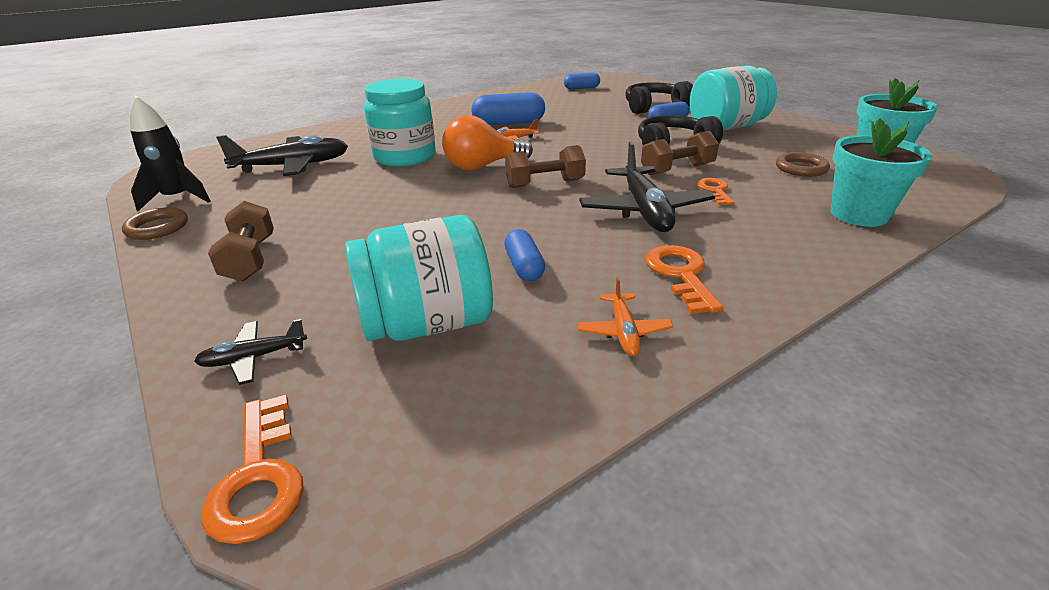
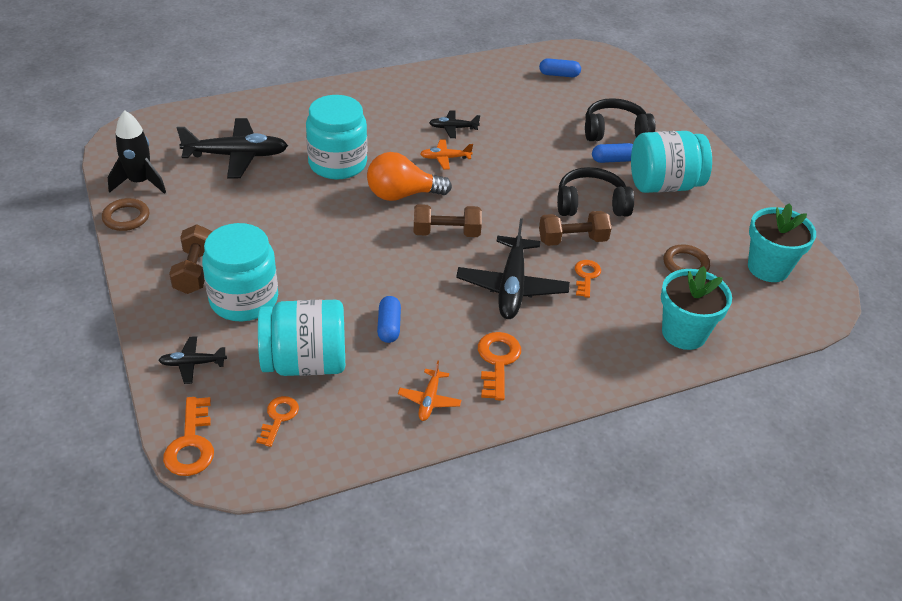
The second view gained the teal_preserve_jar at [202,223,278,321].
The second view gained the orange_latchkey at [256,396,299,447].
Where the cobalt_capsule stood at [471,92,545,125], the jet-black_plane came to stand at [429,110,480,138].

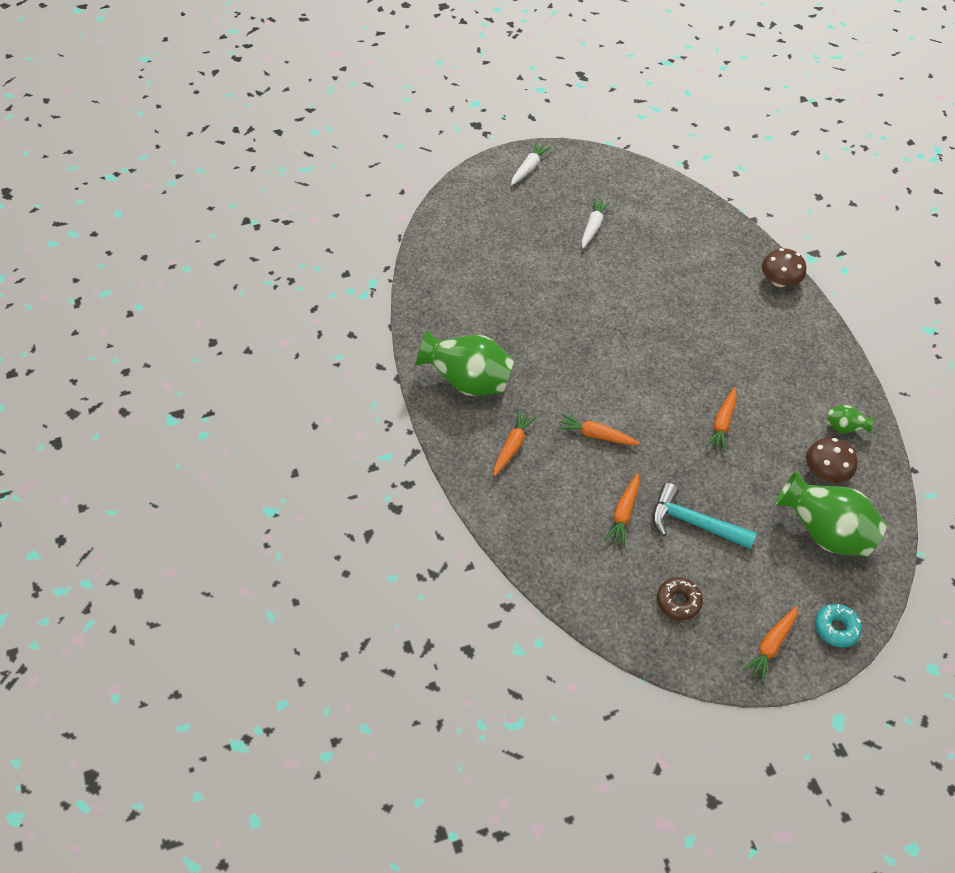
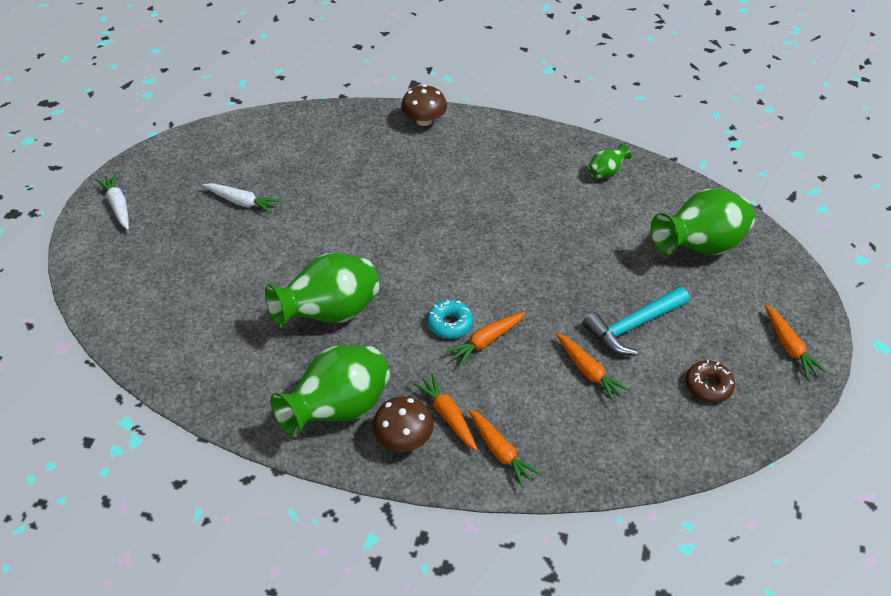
The second view gained the emerald_tall_vase at [265,253,379,328].
The orange_carrot ended up elsewhere, having gone from [705,387,737,453] to [468,408,542,488].
The brown_fungus ended up elsewhere, having gone from [806,437,858,483] to [373,396,434,452].
The teal_donut ended up elsewhere, having gone from [815,604,862,647] to [427,300,473,339].
The snow-white_carrot at [581,198,611,248] ended up facing another way, 150 degrees clockwise from before.

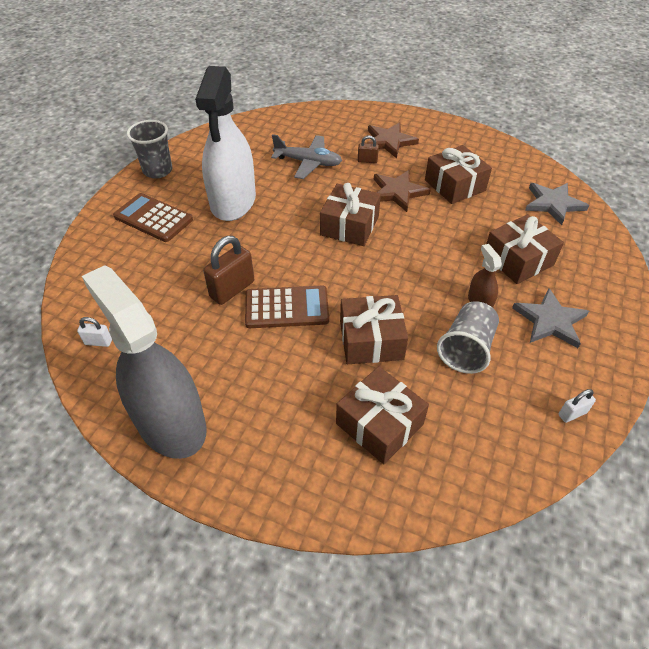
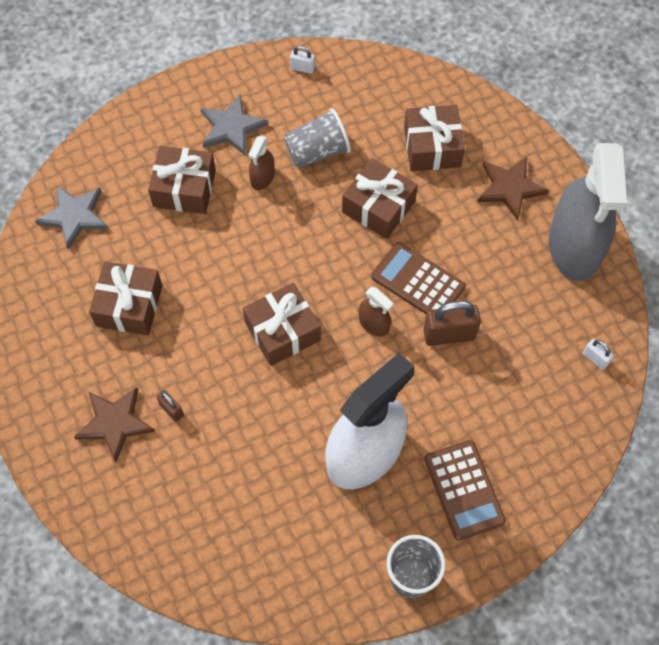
The second view lost the ash-grey_plane at [271,134,342,179].
The second view gained the brown_spray_bottle at [359,287,394,336].
The brown_star ended up elsewhere, having gone from [374,170,431,212] to [477,157,549,221].

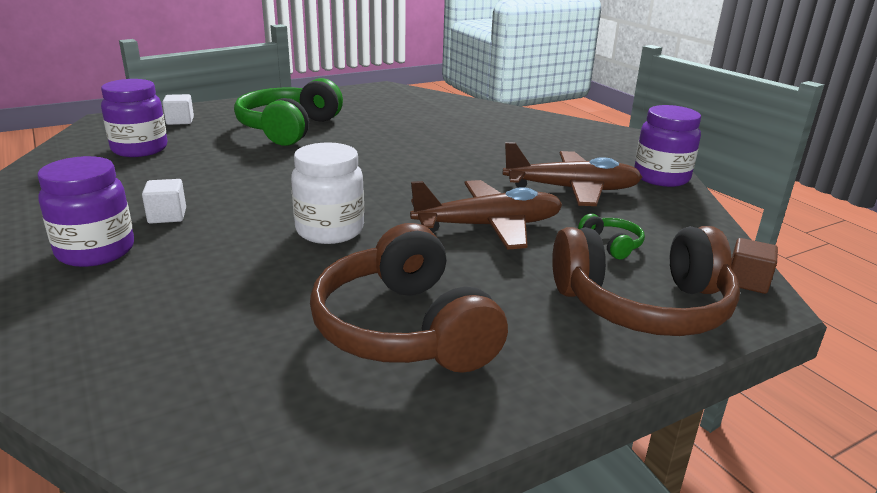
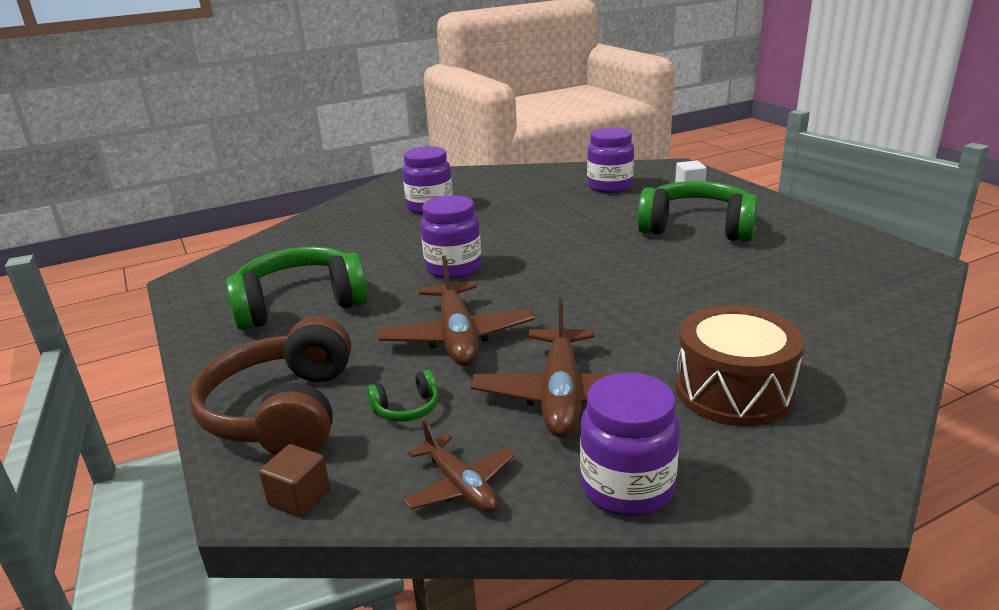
The second view lost the snow-white_cube at [142,179,186,224].
The second view gained the brown_plane at [403,420,515,512].
The second view gained the brown_drum at [675,305,804,426].
What was the snow-white_preserve_jar at [291,142,364,244] turned into the violet_preserve_jar at [421,195,482,279].
What was the brown_headphones at [310,223,508,373] turned into the emerald_headphones at [226,247,368,330].

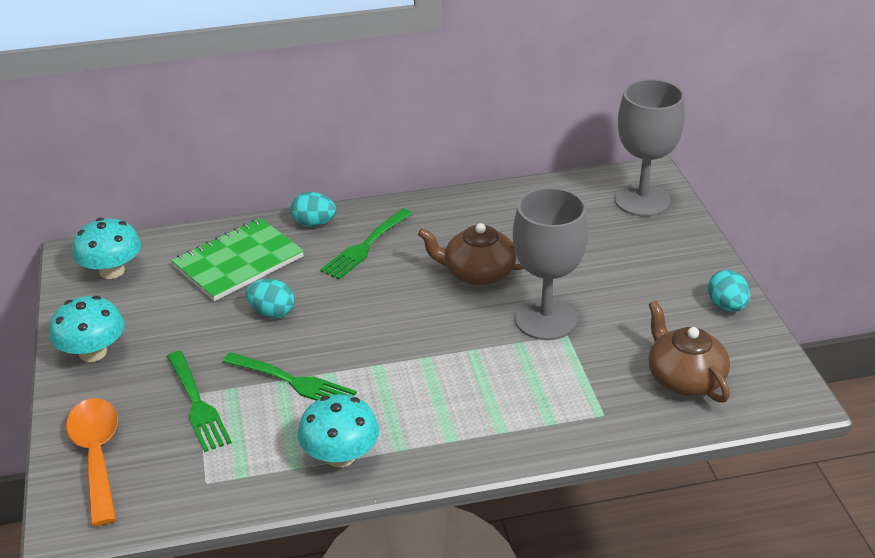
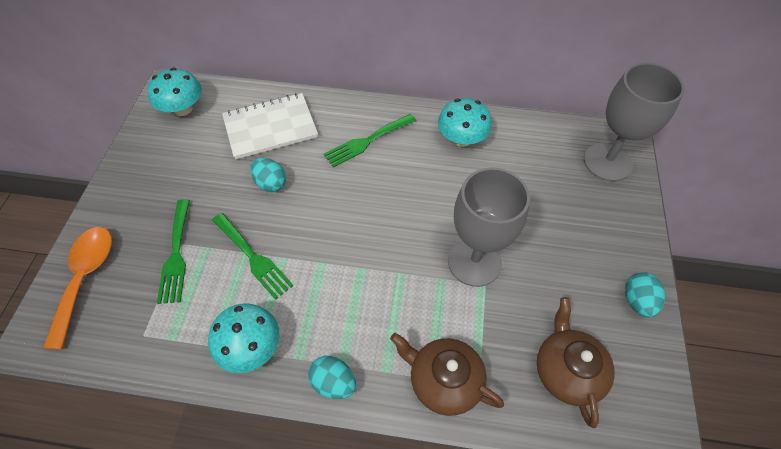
The teal_fungus ended up elsewhere, having gone from [49,296,125,362] to [438,98,492,147].
The teal_toy_egg ended up elsewhere, having gone from [291,192,336,227] to [308,356,356,399].
The brown_china_teapot ended up elsewhere, having gone from [418,223,524,286] to [390,333,504,416].
What was the emerald_notepad at [171,218,304,301] turned into the snow-white_notepad at [222,93,318,159].

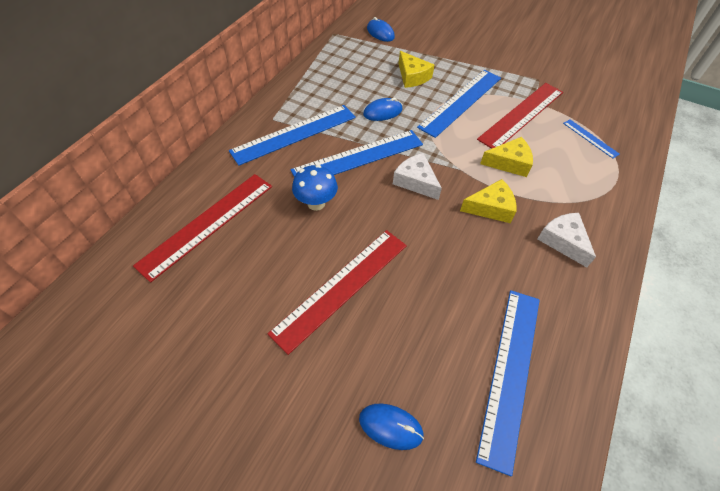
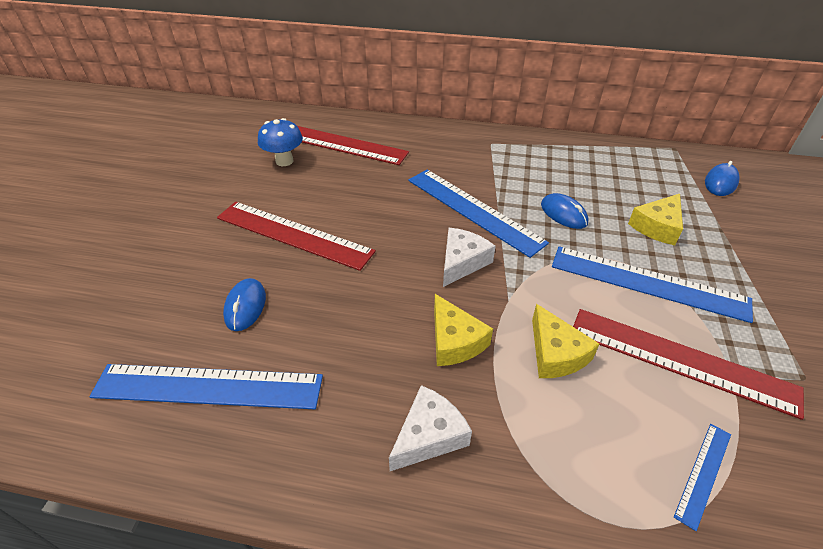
The second view lost the cobalt_straightedge at [229,105,356,166].
The cobalt_fungus ended up elsewhere, having gone from [292,165,338,211] to [258,118,303,166].
The cobalt_PC_mouse ended up elsewhere, having gone from [359,403,424,450] to [223,278,266,331].

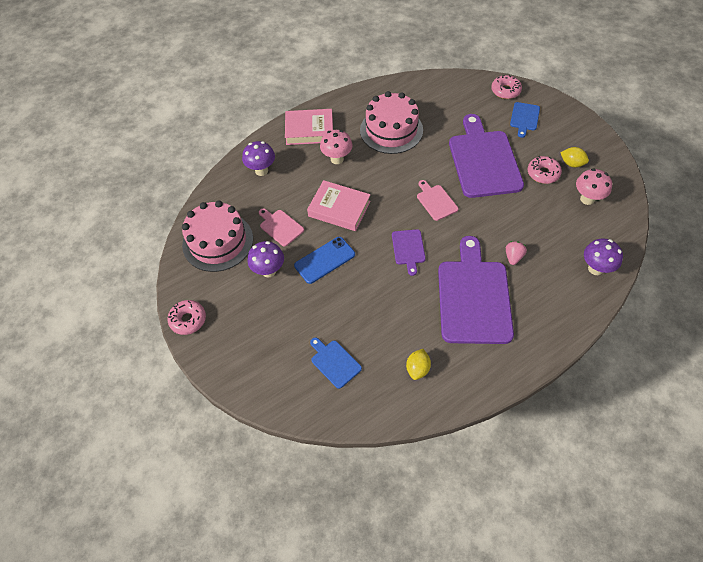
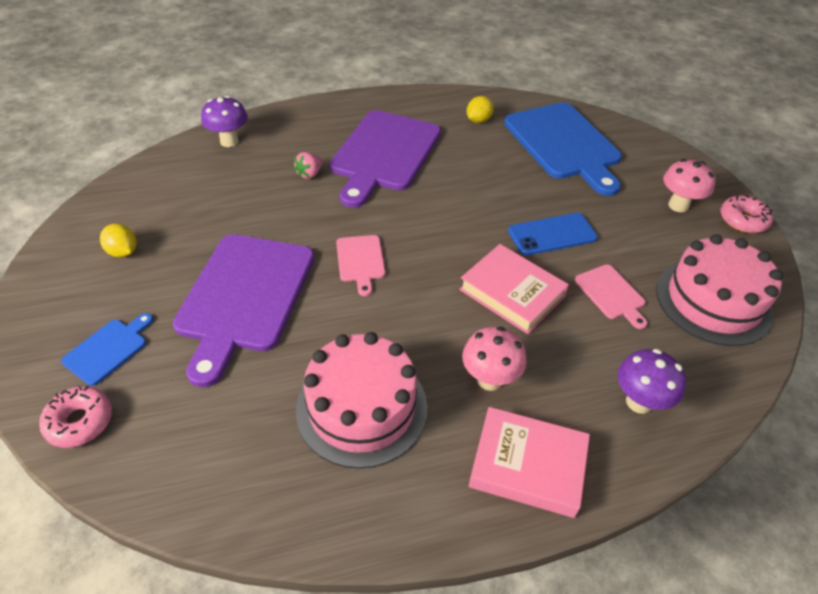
The second view lost the violet_fungus at [248,241,284,277].
The second view lost the violet_cutting_board at [392,229,426,276].
The second view lost the rosy_donut at [528,156,562,184].
The rosy_fungus ended up elsewhere, having gone from [576,169,612,205] to [663,159,716,212].
The size of the cobalt_cutting_board at [310,337,362,389] changed by a factor of 2.19.

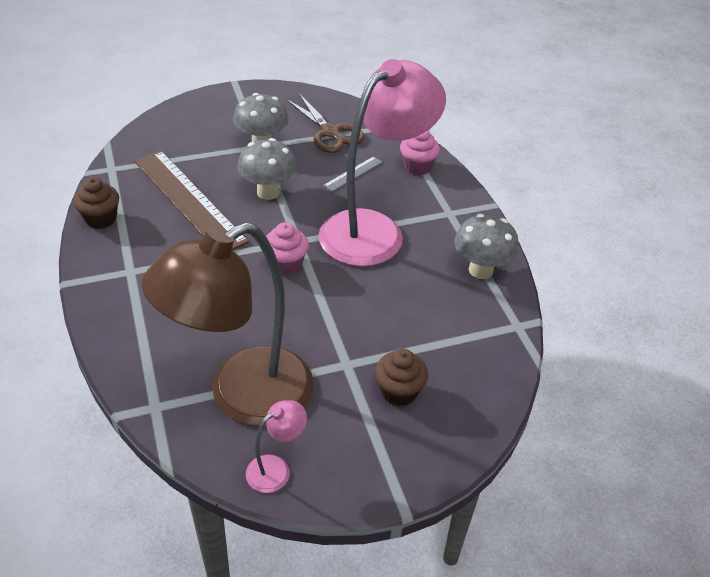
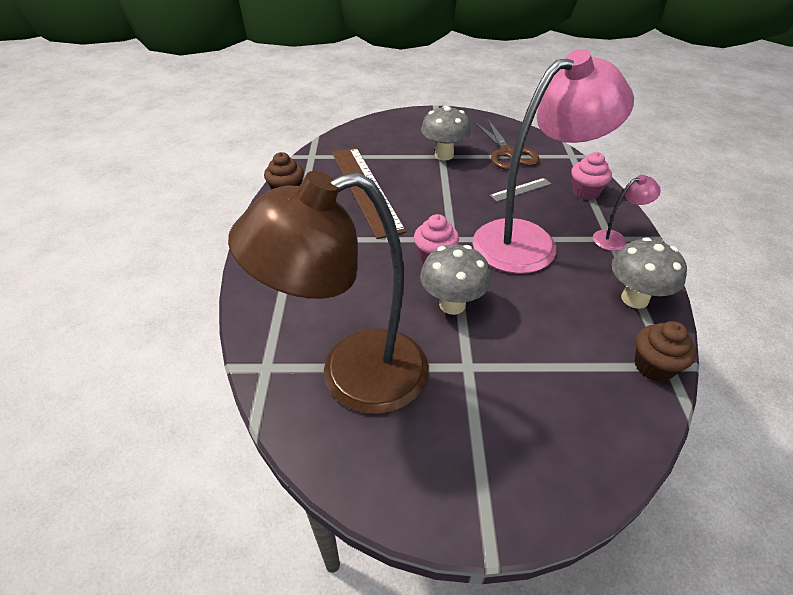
The ash-grey_fungus ended up elsewhere, having gone from [237,138,297,200] to [420,244,491,315].
The rosy_reading_lamp ended up elsewhere, having gone from [246,400,307,493] to [593,175,661,251].
The brown_fairy_cake ended up elsewhere, having gone from [375,349,428,406] to [635,321,696,382].

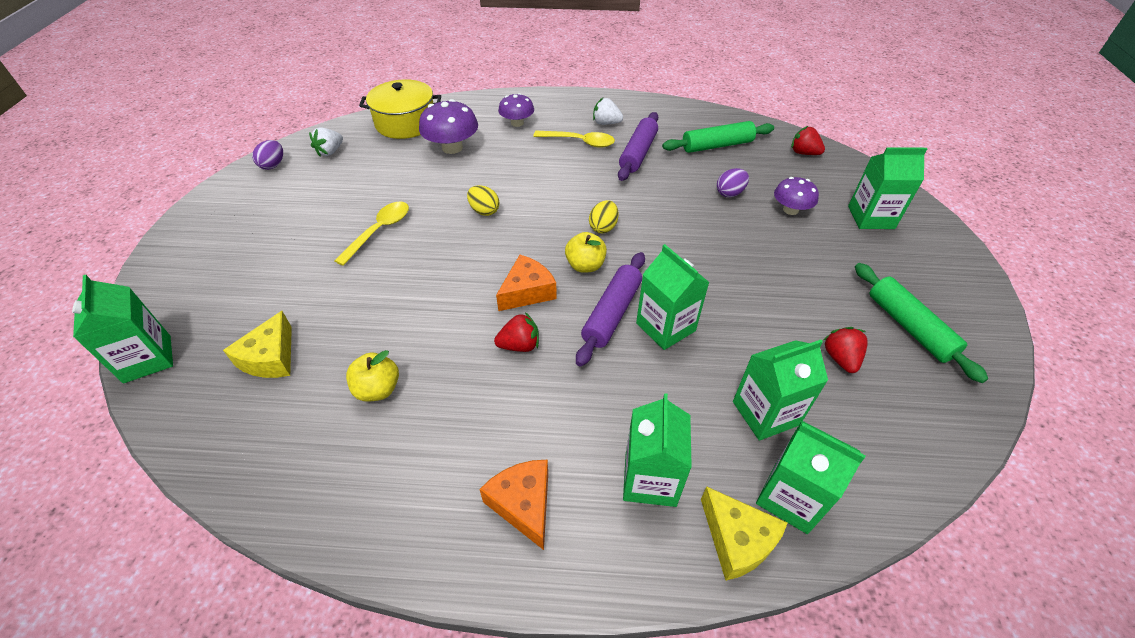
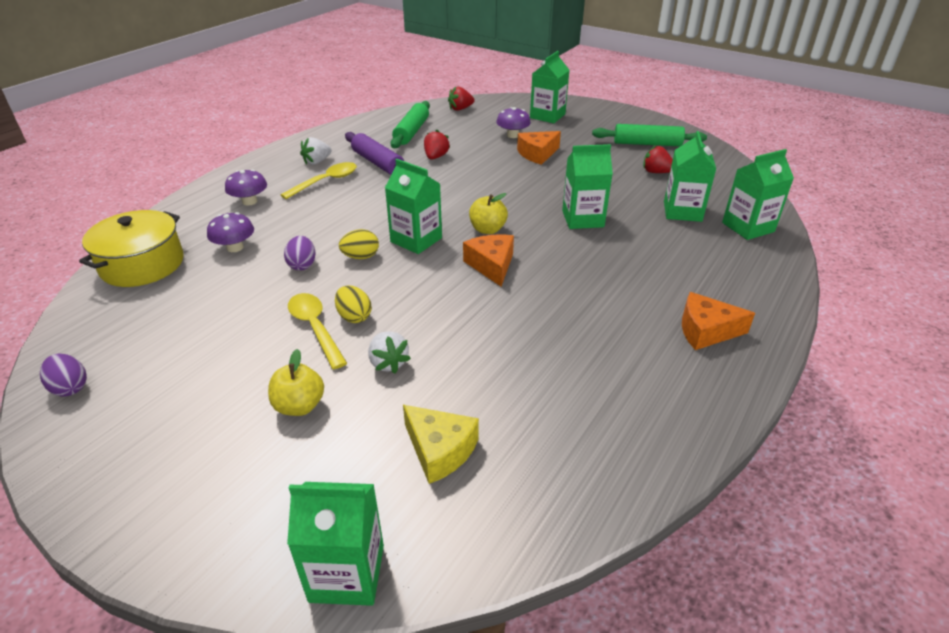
The second view lost the violet_dough_roller at [576,252,645,367].
The second view lost the golden_cheese_wedge at [701,486,787,581].
The second view gained the orange_cheese_wedge at [517,131,561,165].
The snow-white_berry ended up elsewhere, having gone from [309,127,343,157] to [368,331,411,373].
The golden_apple ended up elsewhere, having gone from [346,350,399,401] to [268,349,324,416].
The red_berry ended up elsewhere, having gone from [494,312,539,352] to [424,129,450,159].
The golden_toy_egg ended up elsewhere, having gone from [589,200,618,233] to [335,286,371,323].
The emerald_milk_carton ended up elsewhere, having gone from [623,393,692,507] to [385,159,442,254].
The violet_toy_egg ended up elsewhere, having gone from [717,168,749,197] to [284,236,316,271].
The size of the violet_fungus at [419,99,478,154] changed by a factor of 0.65.

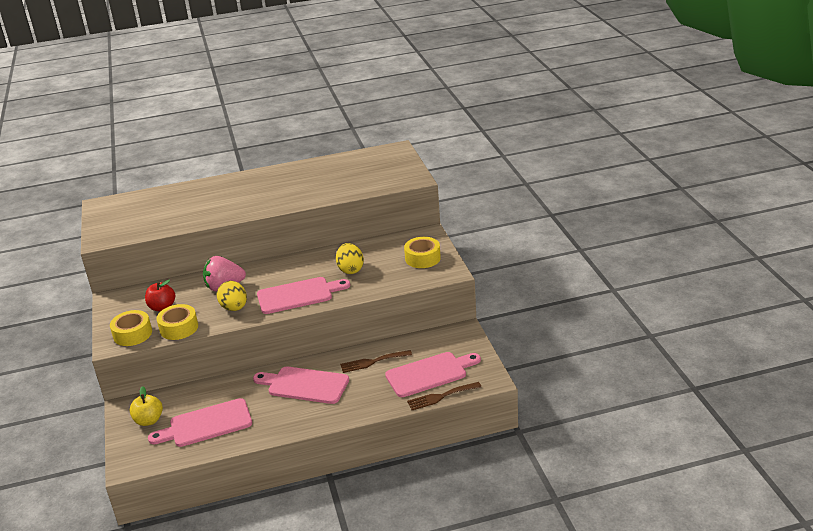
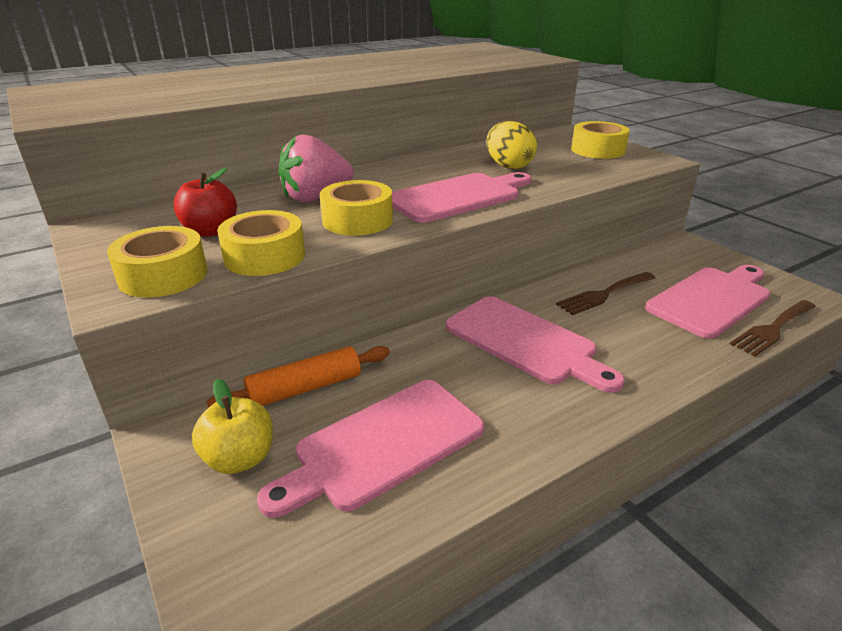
The second view gained the orange_dough_roller at [207,346,390,408].
Where the golden_toy_egg stood at [216,281,247,311], the golden_roll_of_tape came to stand at [320,180,393,236].
The rosy_cutting_board at [253,366,349,404] ended up facing another way, 135 degrees counterclockwise from before.

